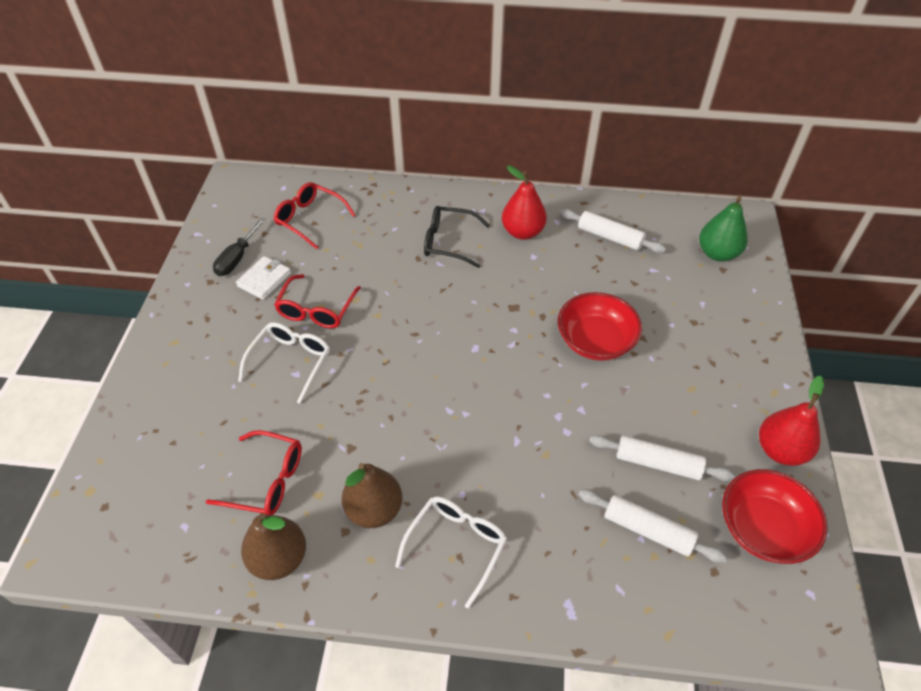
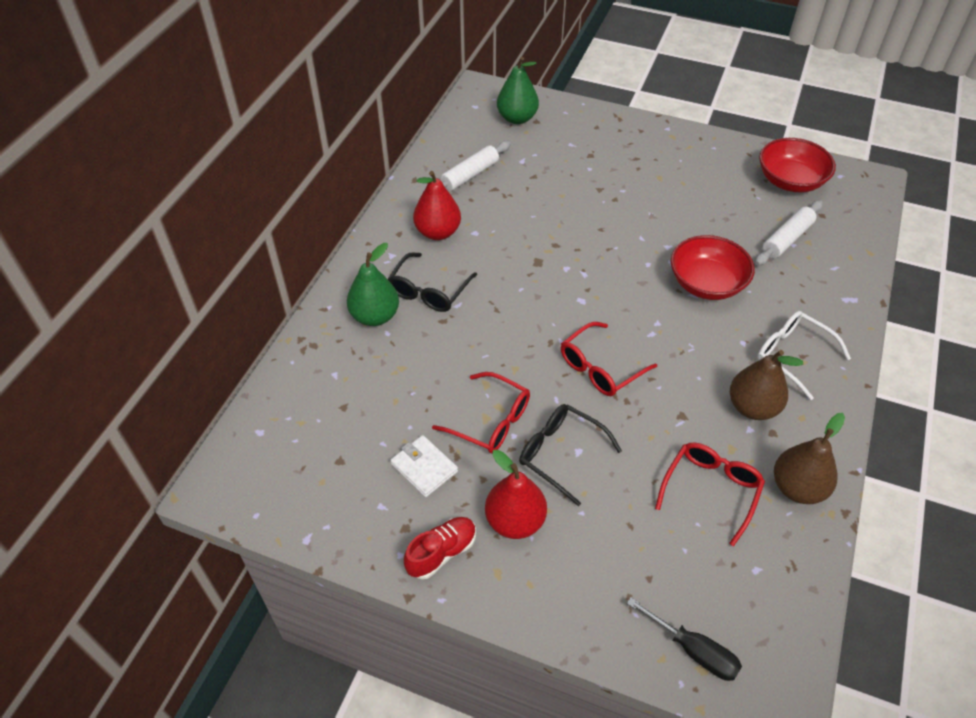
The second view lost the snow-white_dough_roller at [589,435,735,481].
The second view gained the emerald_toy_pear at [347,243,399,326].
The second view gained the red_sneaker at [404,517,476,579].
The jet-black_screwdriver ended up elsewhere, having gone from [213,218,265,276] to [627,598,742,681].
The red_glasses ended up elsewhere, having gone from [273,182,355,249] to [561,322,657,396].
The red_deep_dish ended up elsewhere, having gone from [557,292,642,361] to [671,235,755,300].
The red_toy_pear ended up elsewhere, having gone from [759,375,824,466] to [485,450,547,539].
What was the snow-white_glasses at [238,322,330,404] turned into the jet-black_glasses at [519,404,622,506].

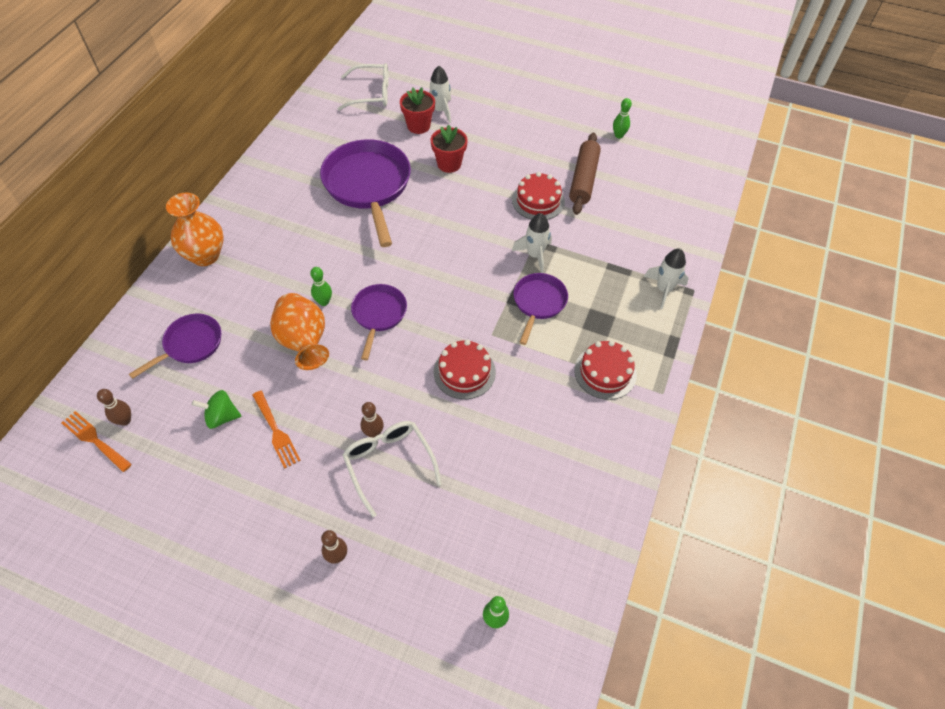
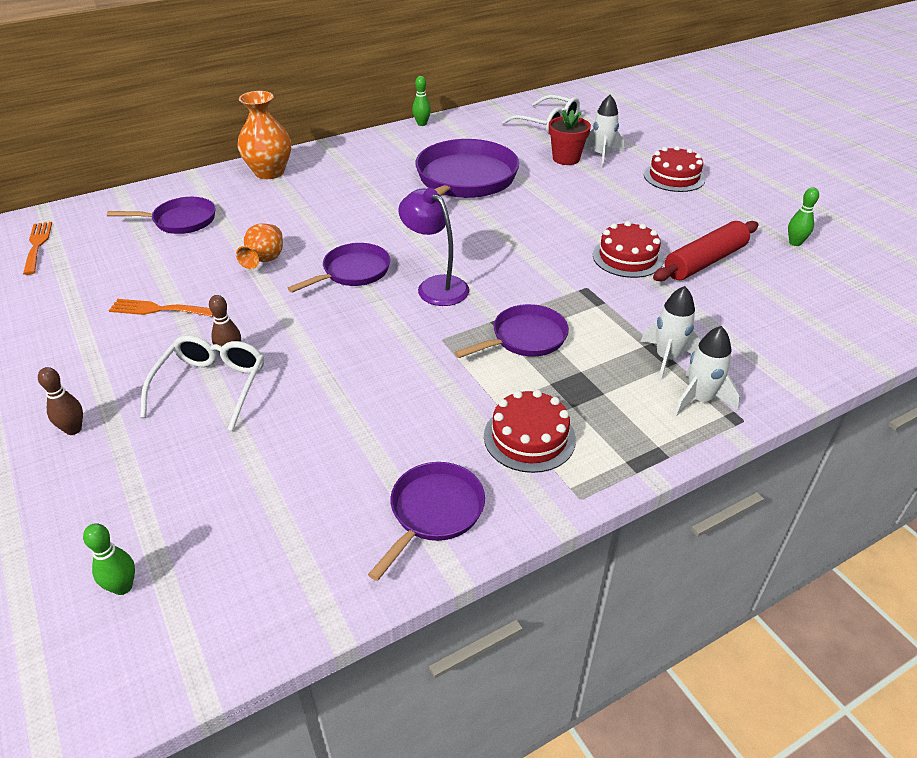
The second view lost the brown_skittle at [97,389,131,426].
The second view lost the emerald_whirligig at [192,390,241,429].
The second view lost the red_potted_plant at [430,125,468,173].
The second view gained the violet_frying_pan at [368,462,485,581].
The second view gained the violet_reading_lamp at [398,188,469,306].
The emerald_skittle ended up elsewhere, having gone from [310,267,332,306] to [412,76,431,126].
The red_cake ended up elsewhere, having gone from [433,340,496,399] to [644,146,705,192].
The snow-white_rocket ended up elsewhere, having gone from [512,213,552,273] to [640,286,701,381].
What was the brown_dough_roller at [569,133,601,215] turned into the red_dough_roller at [653,221,758,281].
The orange_table_fork at [252,391,301,469] ended up facing another way, 90 degrees clockwise from before.
The size of the orange_tall_vase at [270,293,329,370] changed by a factor of 0.63.

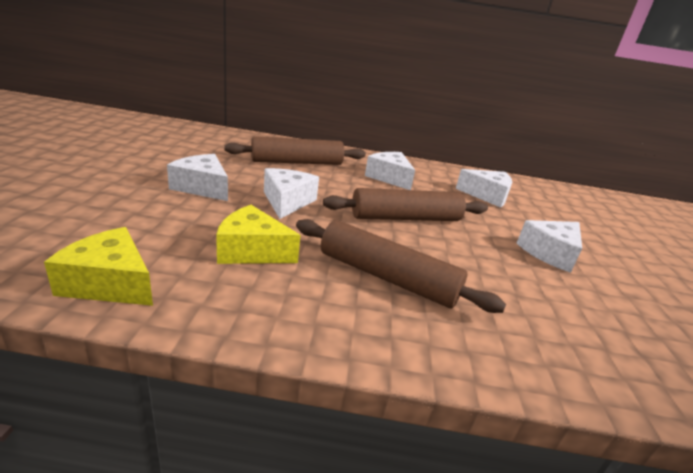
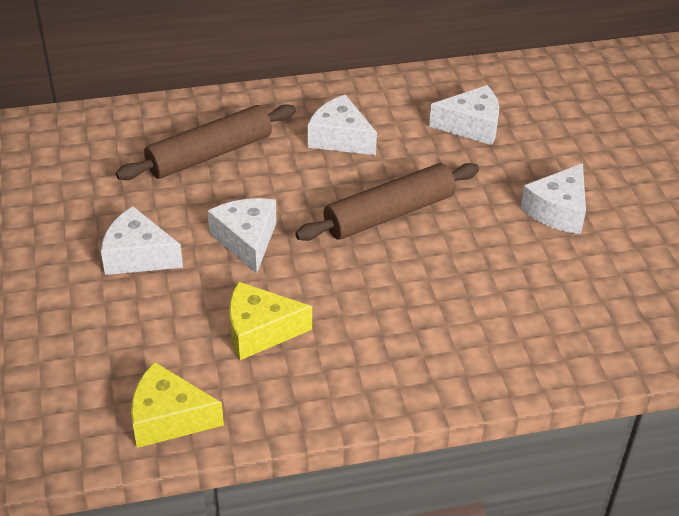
The second view lost the brown_dough_roller at [296,219,506,313].

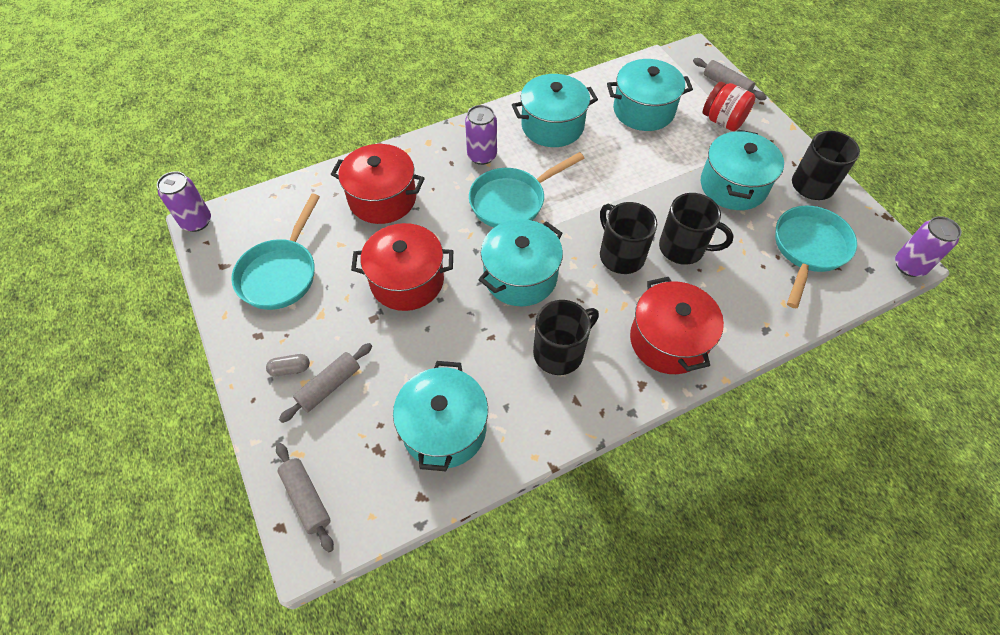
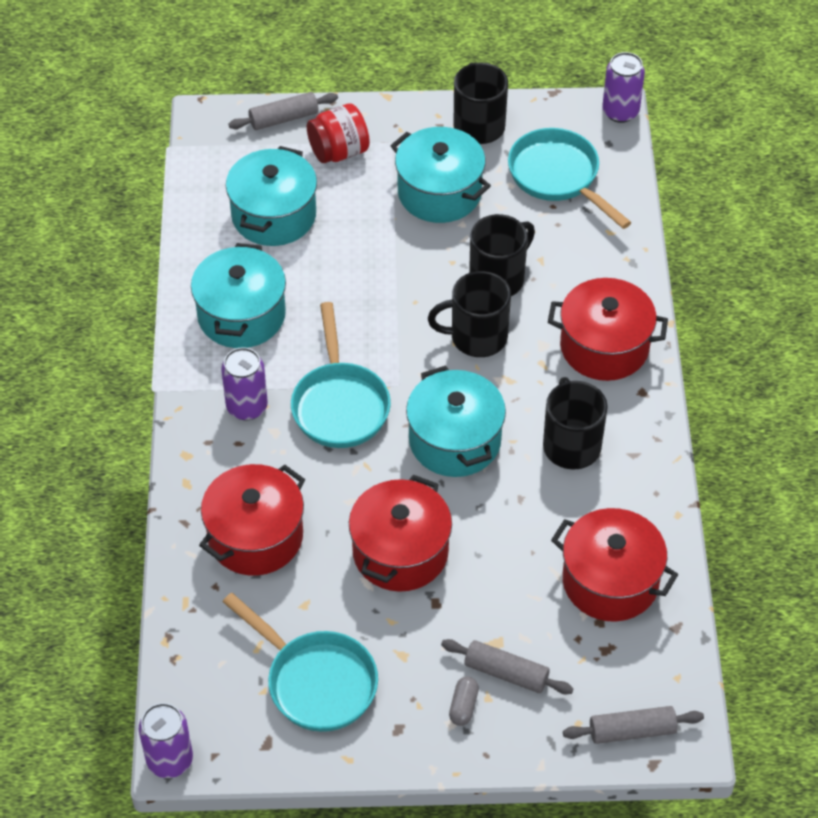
What was the teal_stockpot at [393,361,488,471] turned into the red_stockpot at [551,508,678,621].
The ash-grey_dough_roller at [279,343,372,423] ended up facing another way, 45 degrees counterclockwise from before.

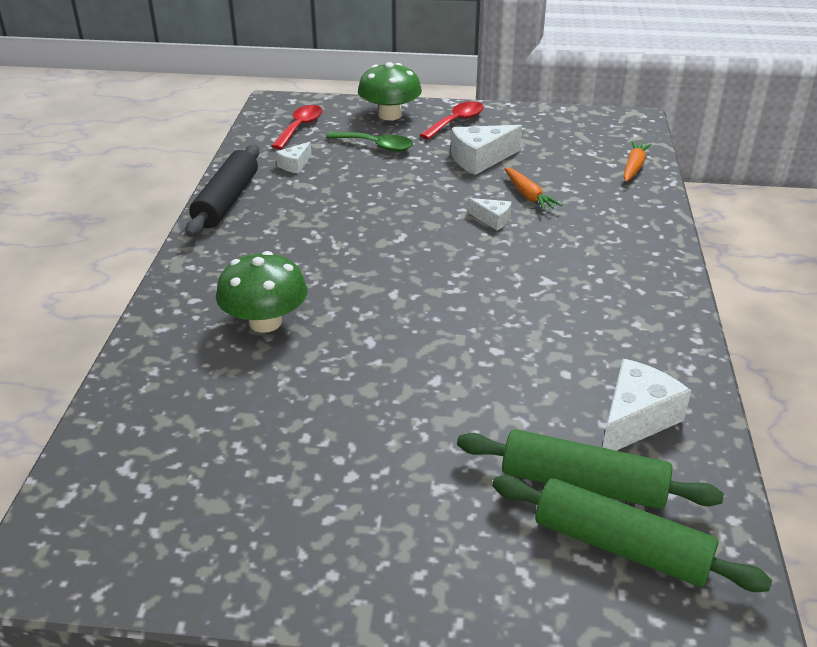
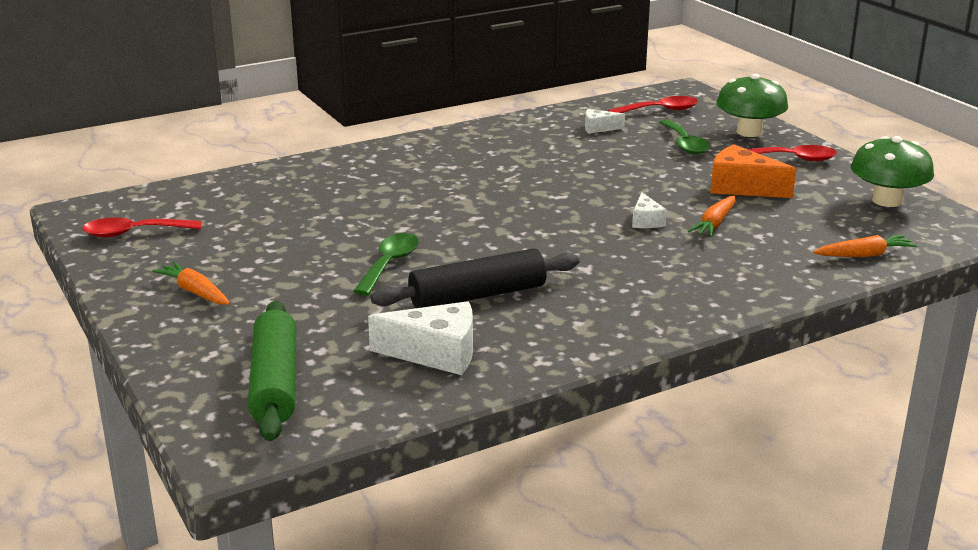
The second view lost the emerald_dough_roller at [457,429,724,509].
The second view gained the red_teaspoon at [82,217,202,238].
The second view gained the orange_carrot at [152,261,230,305].
The second view gained the emerald_teaspoon at [353,233,419,296].
The jet-black_dough_roller ended up elsewhere, having gone from [185,145,260,237] to [371,248,579,308].
The emerald_fungus ended up elsewhere, having gone from [216,251,307,333] to [851,136,934,207].
What was the snow-white_cheese_wedge at [451,125,522,175] turned into the orange_cheese_wedge at [710,144,797,198].

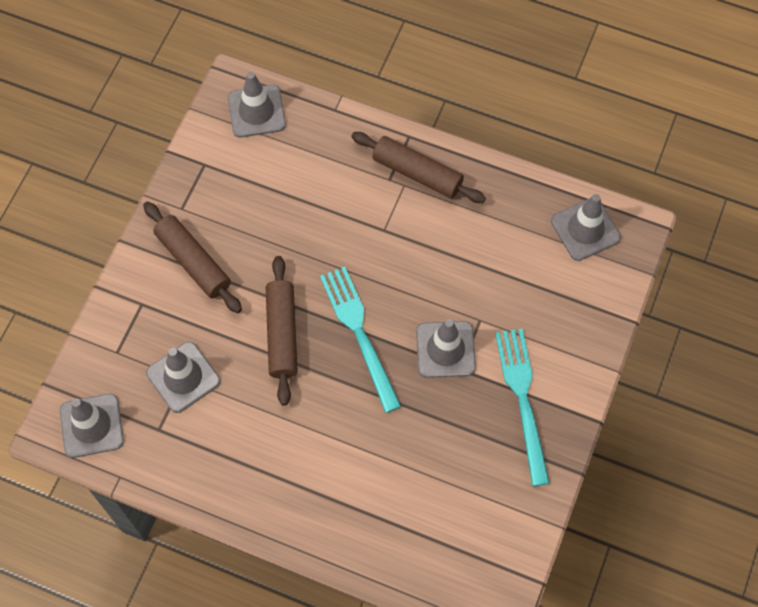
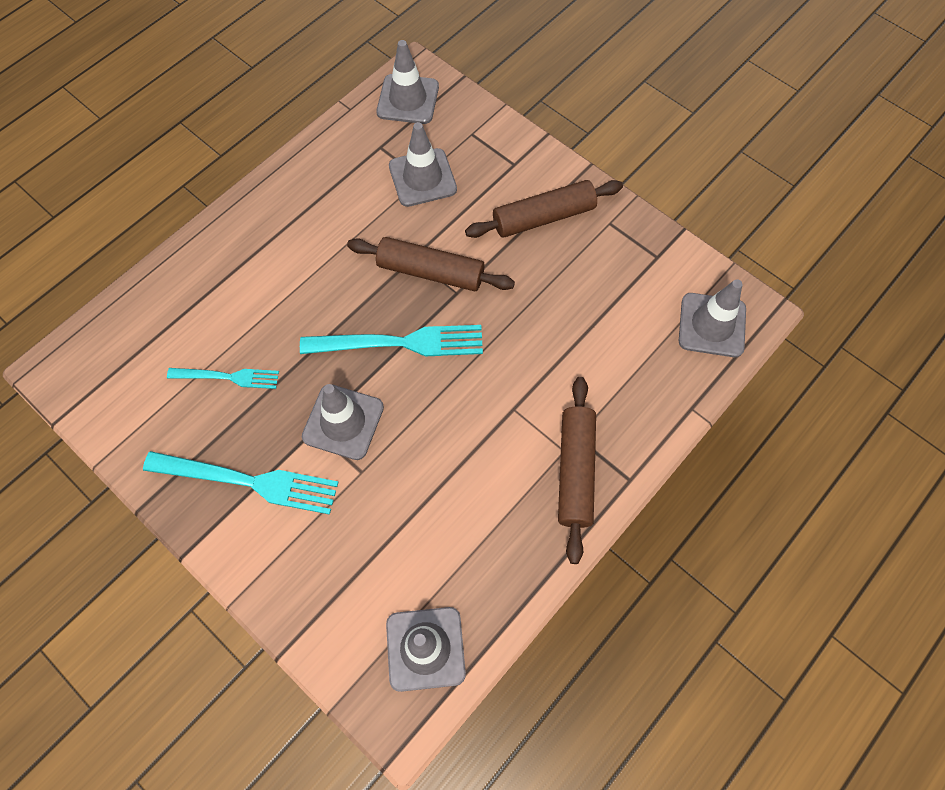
The second view gained the teal_table_fork at [167,368,279,389].
The brown_dough_roller at [351,132,486,203] ended up facing another way, 45 degrees counterclockwise from before.

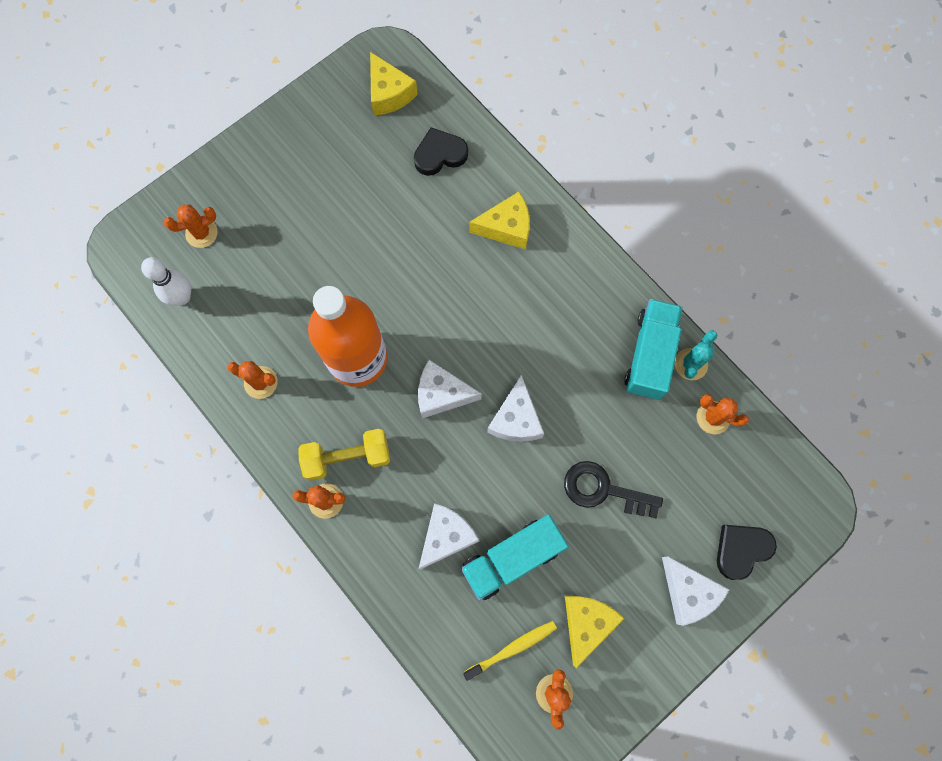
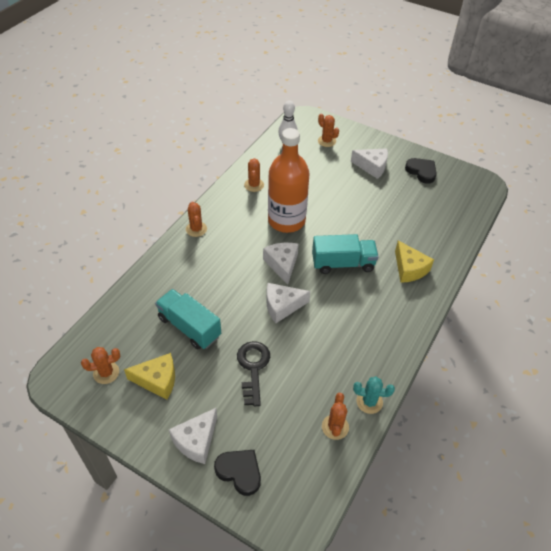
The second view lost the golden_free_weight at [298,429,390,481].
The second view lost the golden_cheese_wedge at [370,52,418,115].
The second view lost the golden_toothbrush at [463,621,557,681].
The jet-black_love_heart ended up elsewhere, having gone from [414,127,468,176] to [405,158,437,184].
The snow-white_cheese_wedge ended up elsewhere, having gone from [419,503,479,570] to [351,148,388,179].
The teal_lorry ended up elsewhere, having gone from [624,299,682,400] to [312,234,379,274].

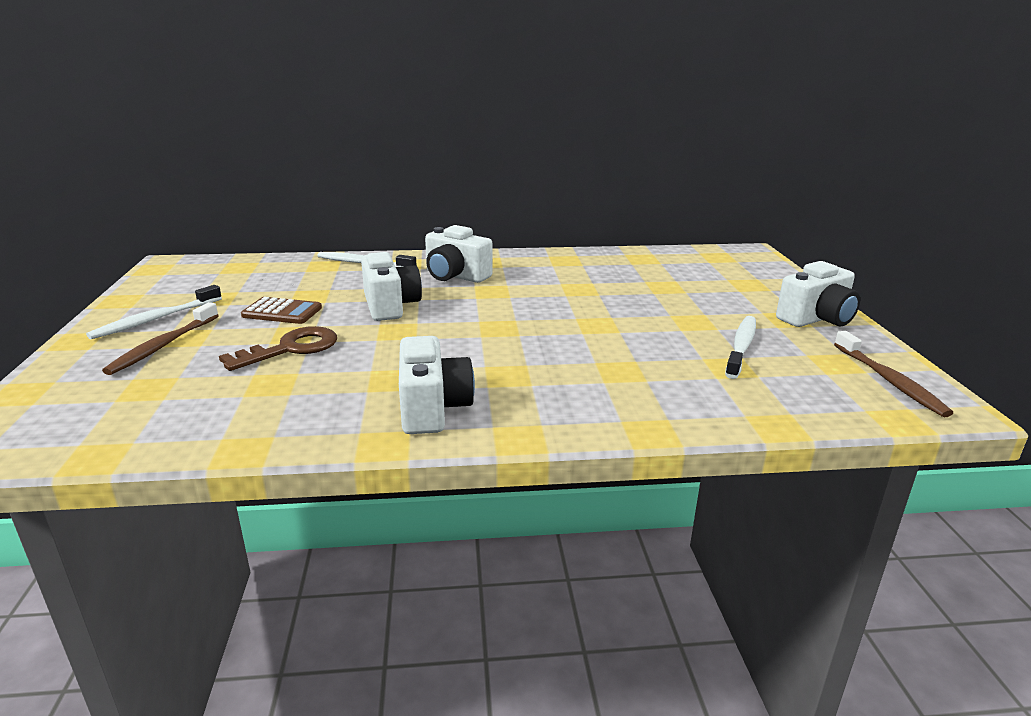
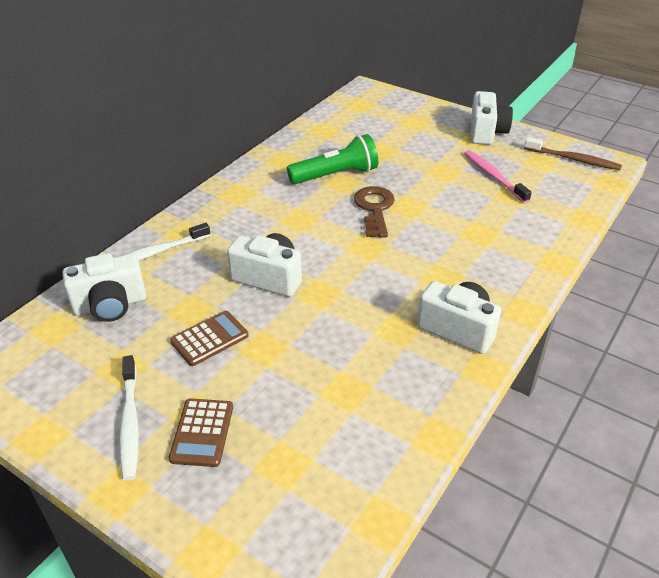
The second view gained the emerald_pocket_torch at [287,134,378,184].
The brown_latchkey ended up elsewhere, having gone from [219,326,337,371] to [354,186,395,238].
The snow-white_photo_camera ended up elsewhere, having gone from [425,225,493,283] to [62,253,146,322].
Where the brown_toothbrush stood at [102,302,219,375], the brown_pocket_calculator came to stand at [169,398,233,467].
What was the snow-white_toothbrush at [725,316,756,379] turned into the rosy_toothbrush at [464,150,532,203].

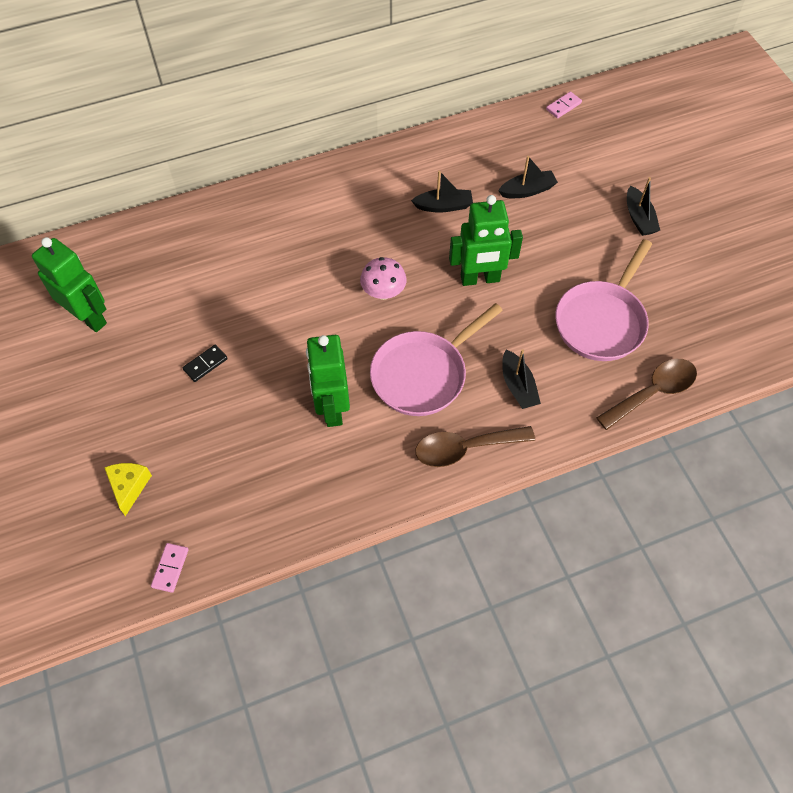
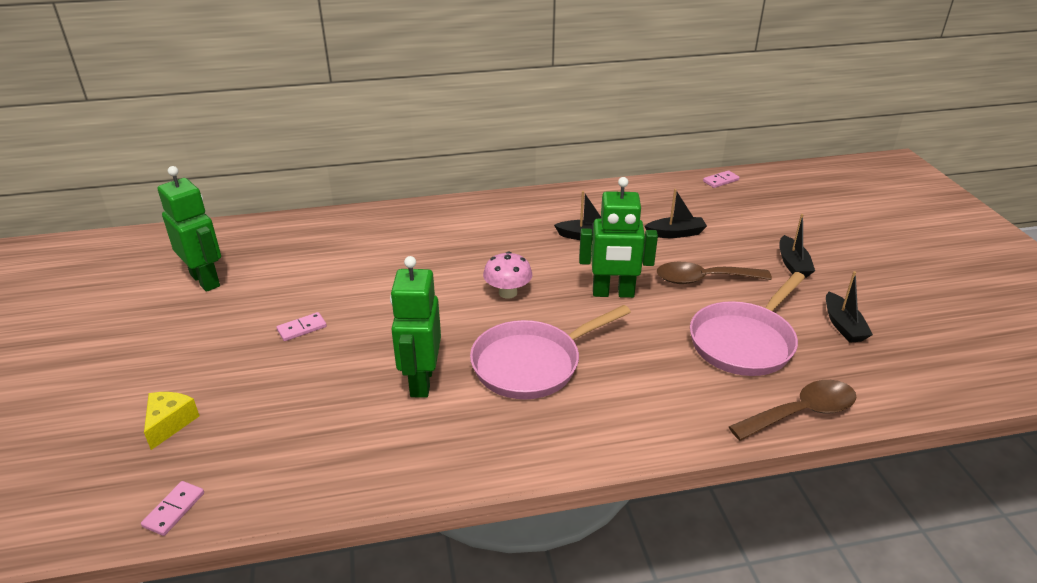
The brown_teaspoon ended up elsewhere, having gone from [415,426,535,467] to [657,262,772,284].
The jet-black_sailboat ended up elsewhere, having gone from [502,349,541,409] to [826,271,873,343].
What was the jet-black_domino_tile at [183,345,228,382] turned into the rosy_domino_tile at [276,312,327,341].

